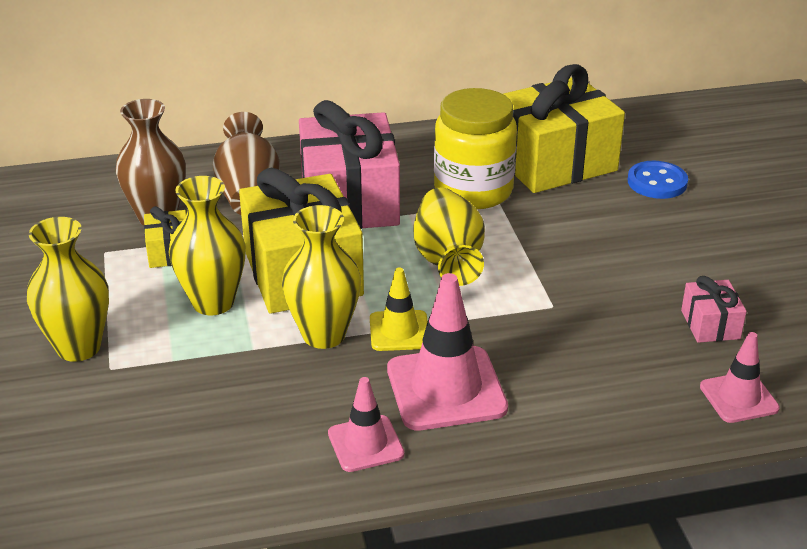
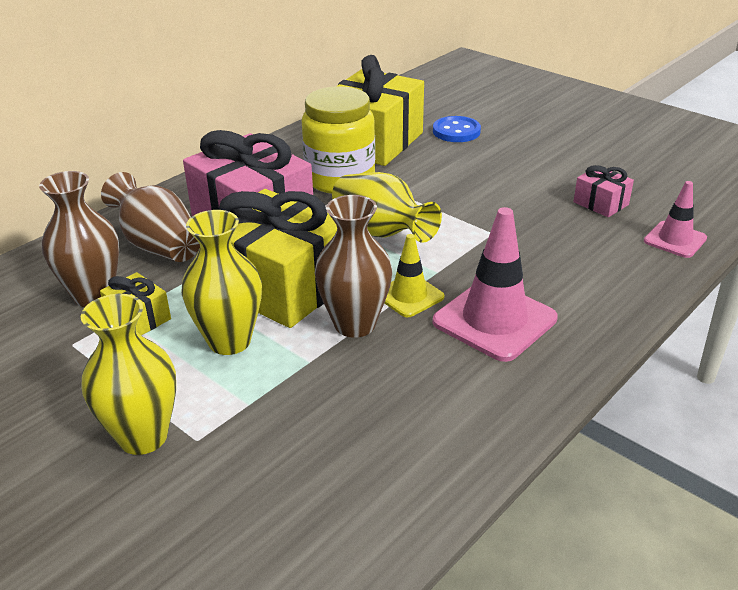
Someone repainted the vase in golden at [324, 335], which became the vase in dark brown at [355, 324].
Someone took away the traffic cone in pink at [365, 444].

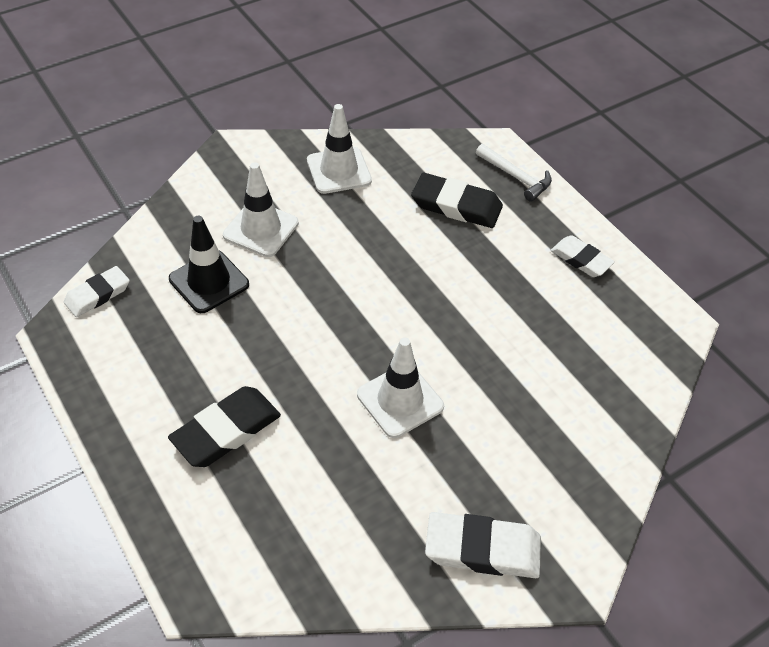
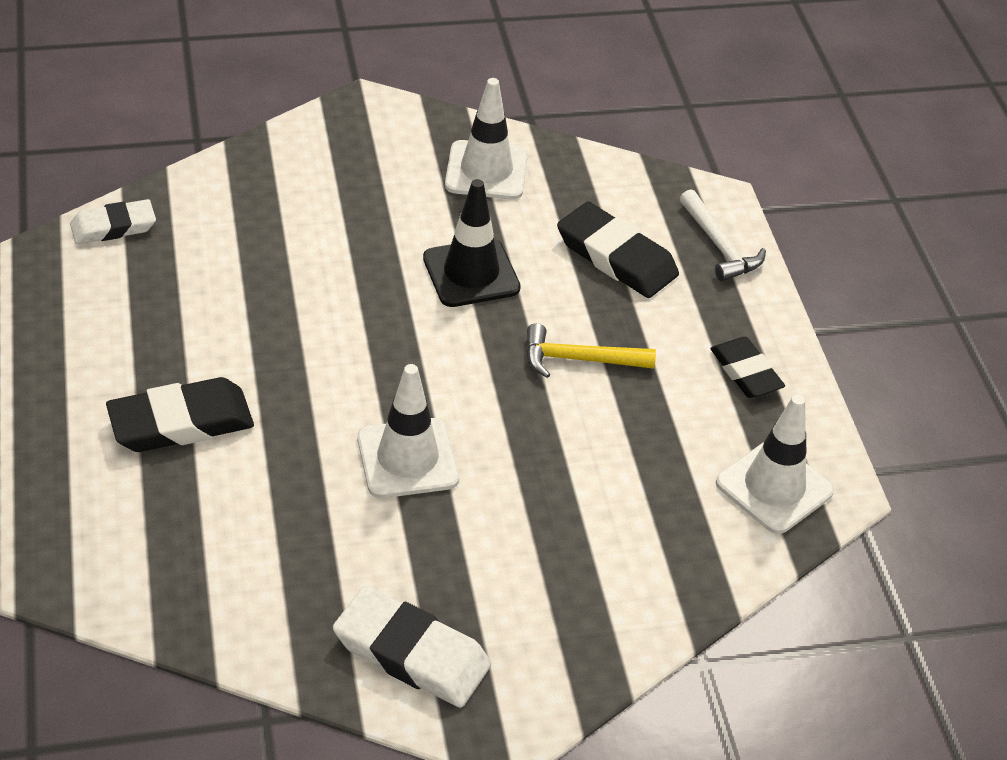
Someone carried the traffic cone in white from [261, 229] to [774, 487].
Someone carried the traffic cone in black from [209, 282] to [471, 273].
Someone repainted the pencil eraser in white at [581, 259], which became the pencil eraser in black at [745, 372].
Someone put down the claw hammer in golden at [579, 359].

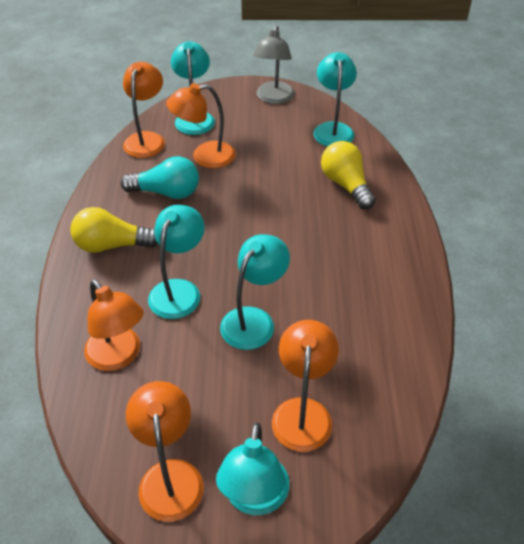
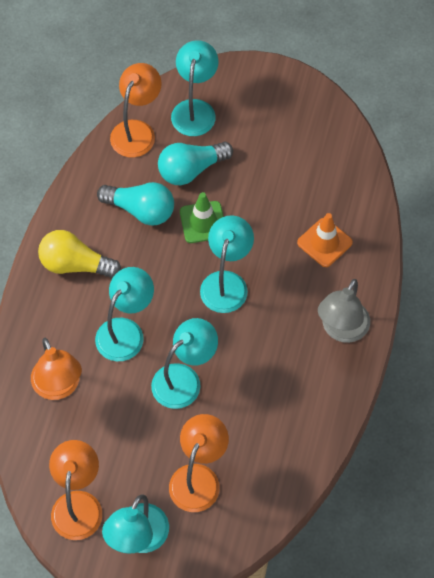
Someone carried the desk lamp in ash-grey from [273, 98] to [341, 330].
Someone carried the desk lamp in turquoise from [333, 129] to [226, 282].
Someone swapped the desk lamp in orange-coloured at [204, 157] for the lightbulb in turquoise at [191, 170].
Someone swapped the lightbulb in golden at [346, 185] for the traffic cone in orange-coloured at [324, 242].
Someone put down the traffic cone in green at [203, 222].

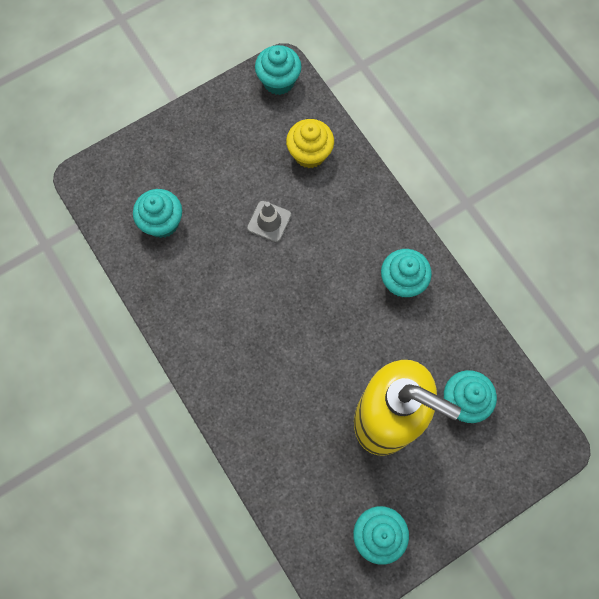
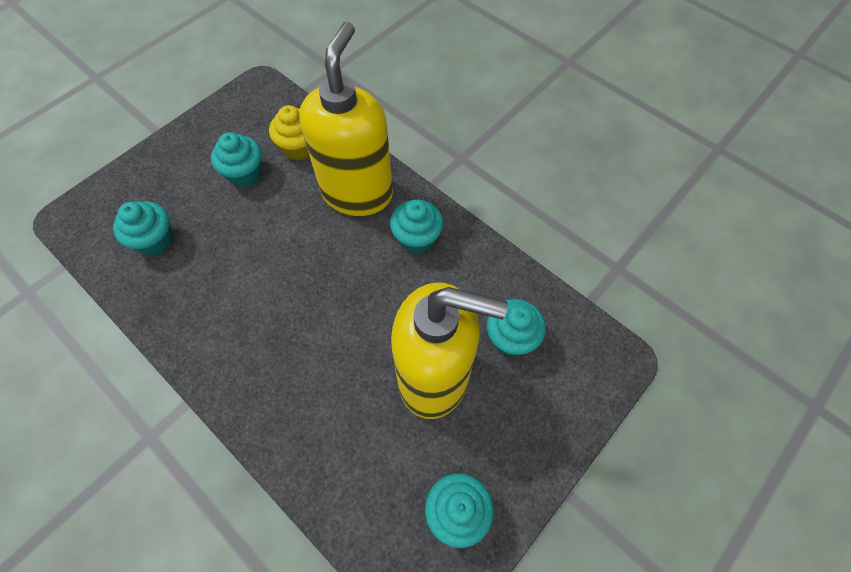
Someone carried the muffin in turquoise from [278, 81] to [245, 174].
Someone took away the traffic cone in ash-grey at [269, 221].
Someone put down the soap pump in golden at [357, 193].

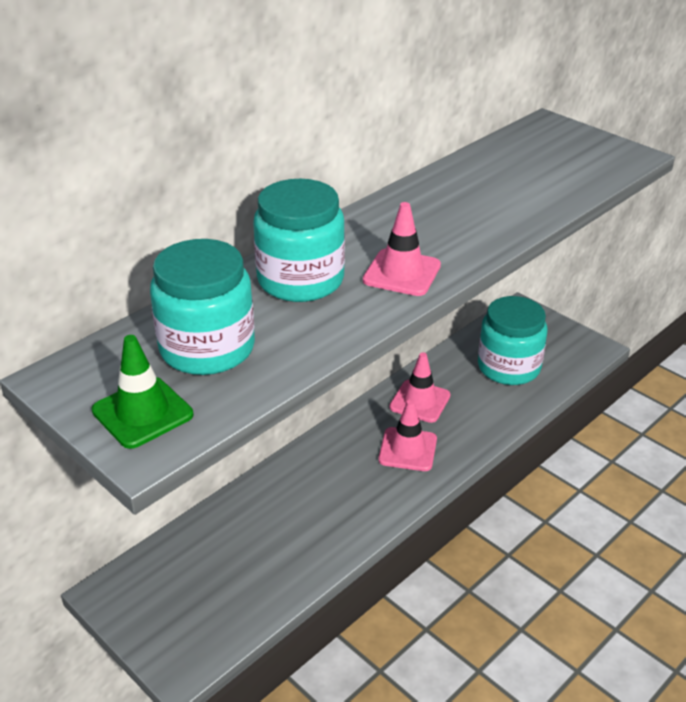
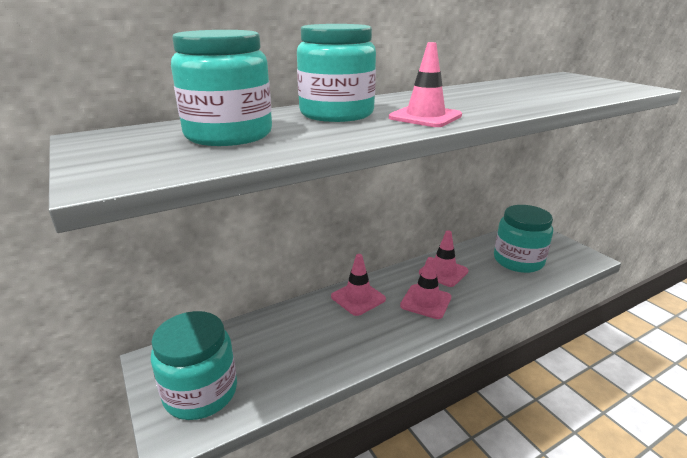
Someone took away the traffic cone in green at [142, 413].
Someone put down the traffic cone in pink at [358, 298].
Someone put down the jam jar in turquoise at [201, 392].

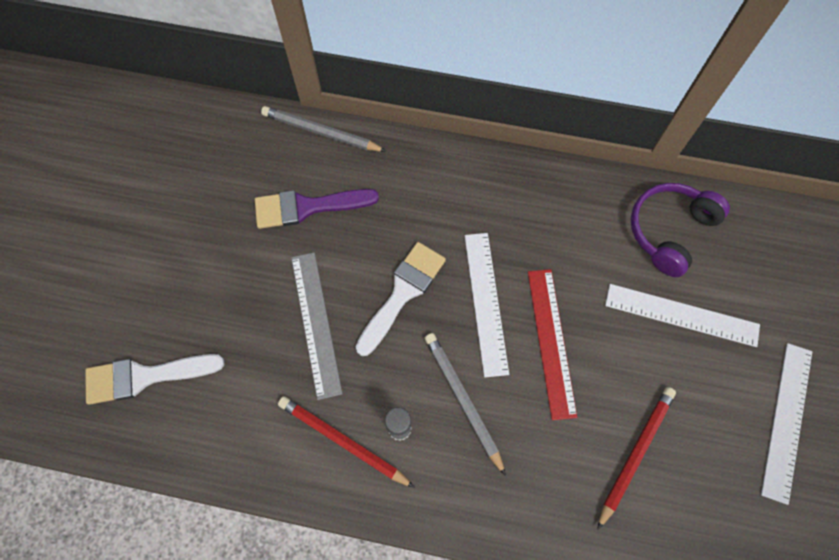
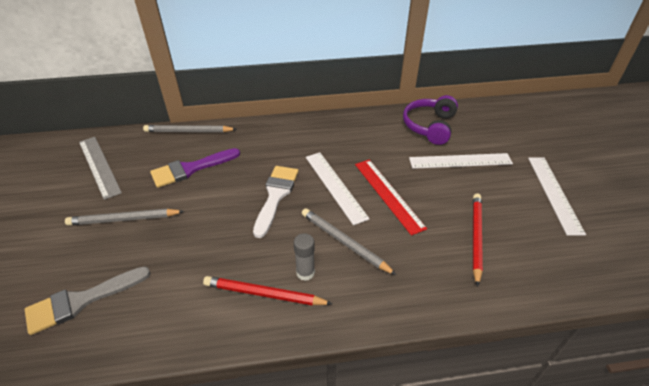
Someone carried the measuring stick in ash-grey from [316, 323] to [99, 166].
Someone repainted the paintbrush in white at [145, 376], which became the paintbrush in ash-grey at [81, 301].
Someone put down the lead pencil in ash-grey at [124, 219].

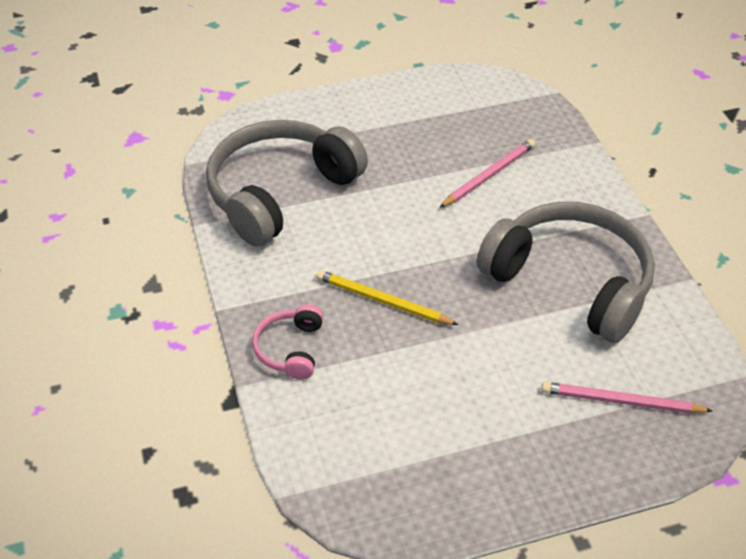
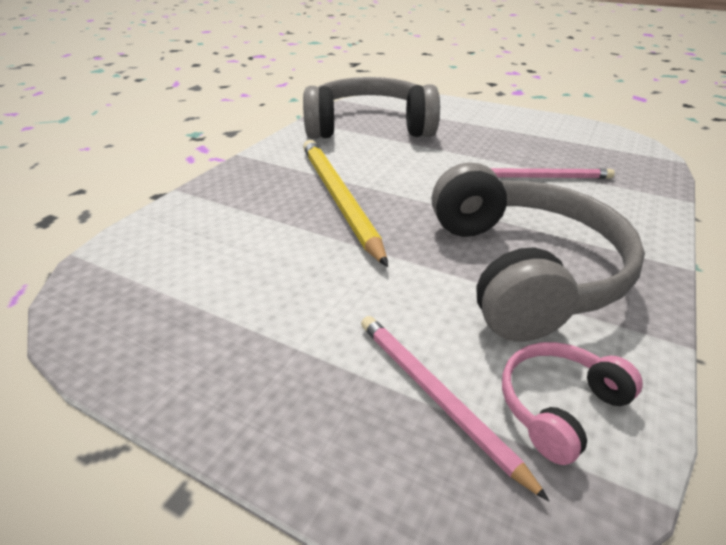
Someone scaled the lead pencil in golden at [383, 301] by 1.61.
Someone carried the headset in pink from [290, 349] to [559, 406].

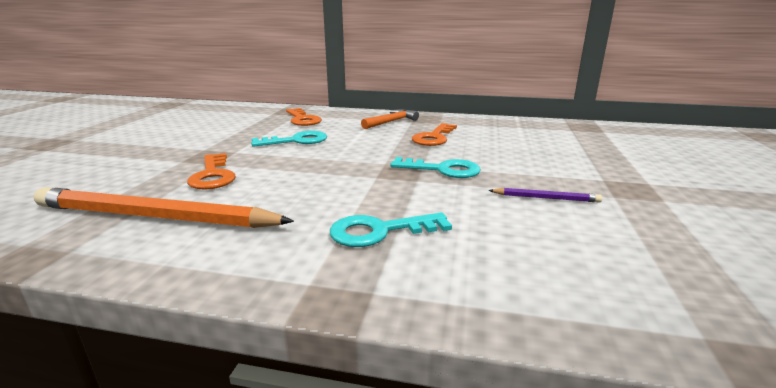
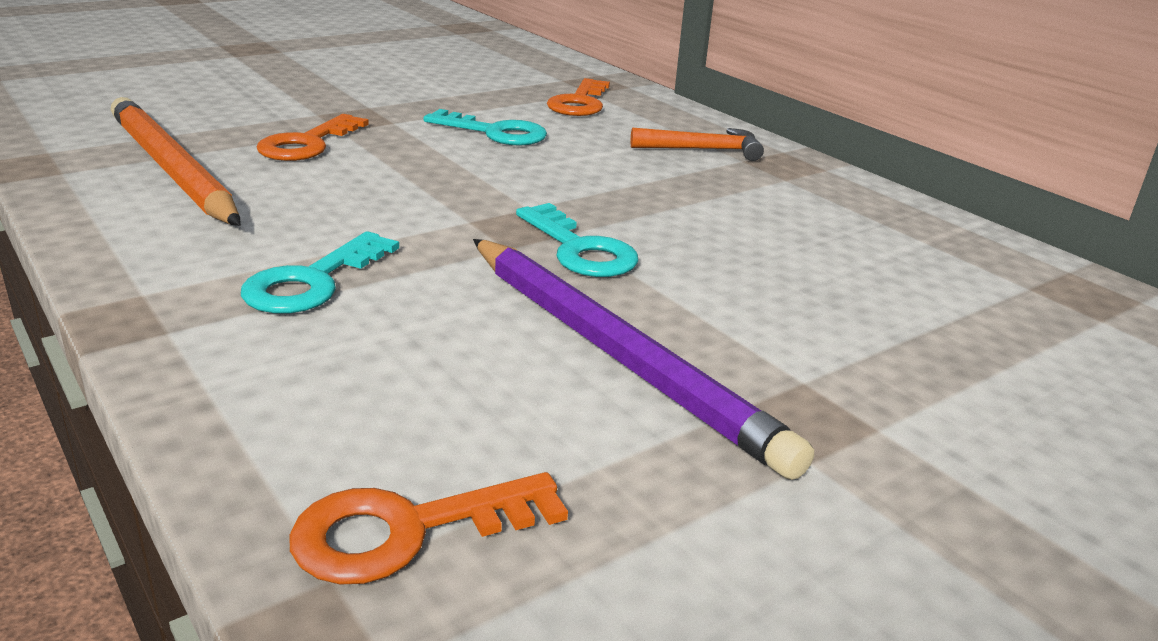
Someone carried the door key in orange-coloured from [433, 138] to [406, 531].
Someone scaled the lead pencil in purple at [545, 198] by 2.37.
Someone rotated the door key in turquoise at [379, 231] by 90 degrees counterclockwise.

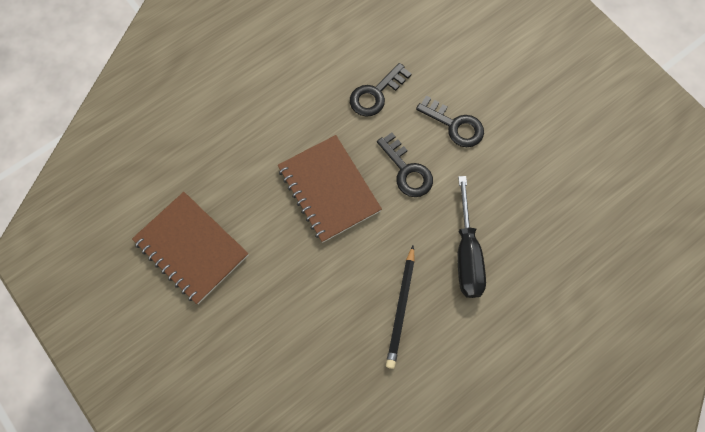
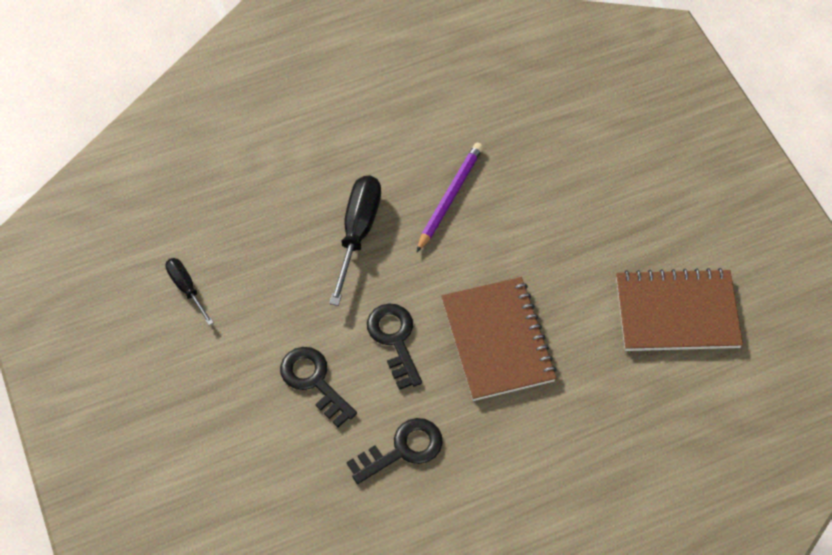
Someone rotated the notebook in dark brown at [191, 248] by 60 degrees counterclockwise.
Someone repainted the lead pencil in black at [401, 308], which became the lead pencil in purple at [450, 197].
Someone put down the hand screwdriver in black at [186, 288].

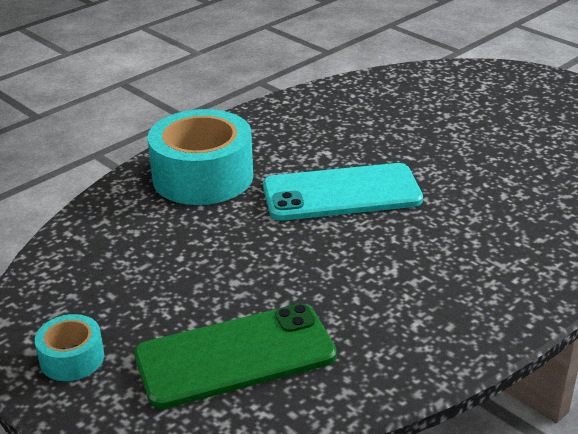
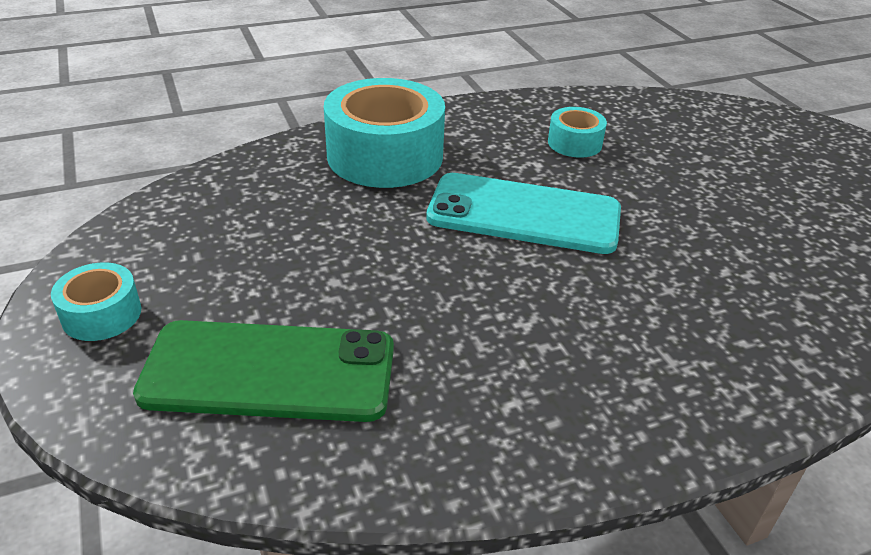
Someone put down the roll of tape in turquoise at [574, 143].

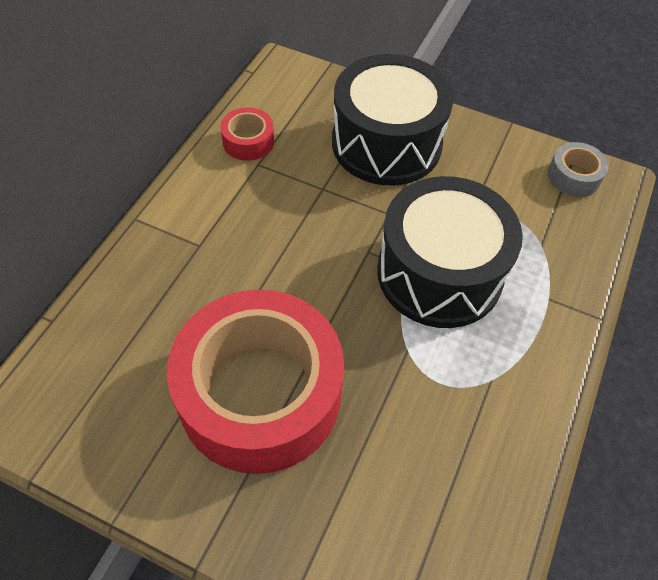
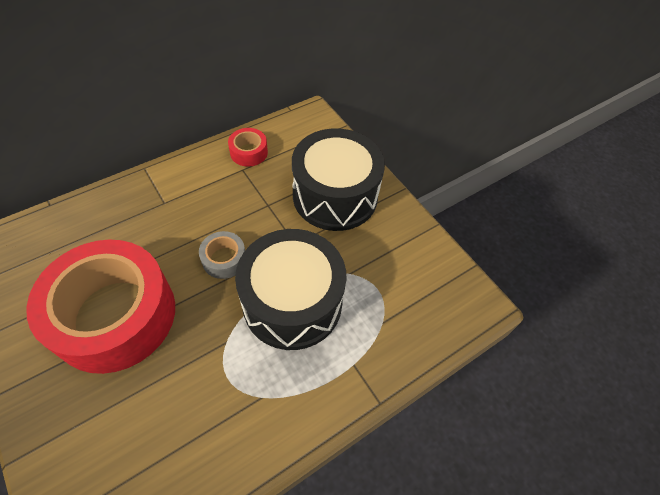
Someone carried the roll of tape in ash-grey from [573, 176] to [224, 259].

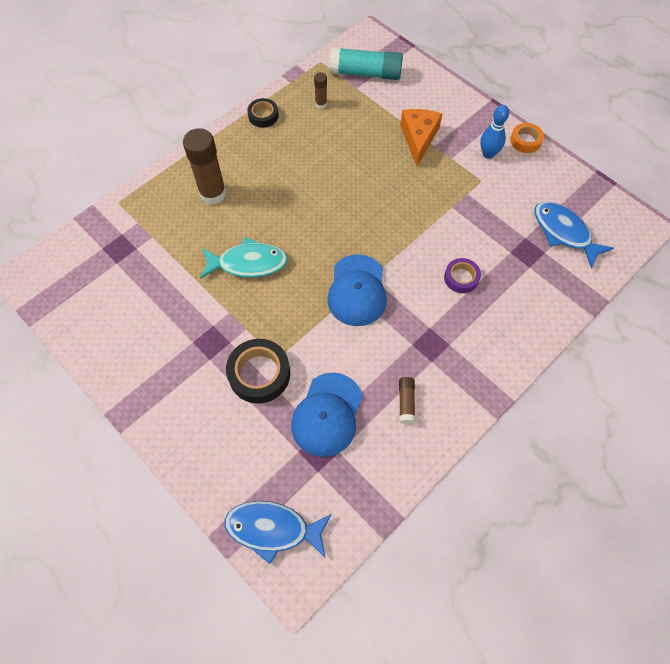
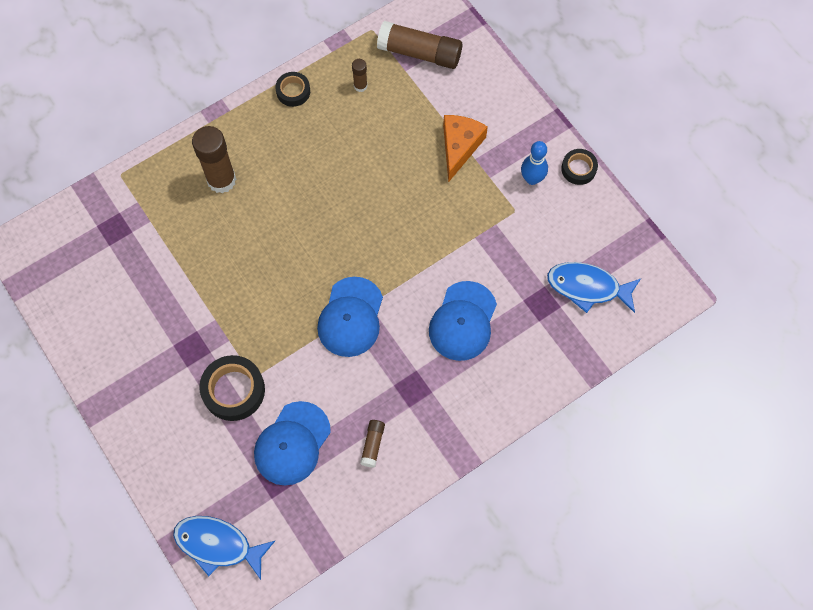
Someone repainted the glue stick in turquoise at [366, 73], which became the glue stick in dark brown at [420, 53].
Someone repainted the roll of tape in orange-coloured at [525, 141], which became the roll of tape in black at [578, 169].
Someone rotated the toy fish in blue at [564, 232] by 45 degrees counterclockwise.
Someone took away the toy fish in turquoise at [248, 263].
Someone swapped the roll of tape in purple at [461, 278] for the baseball cap in blue at [463, 321].

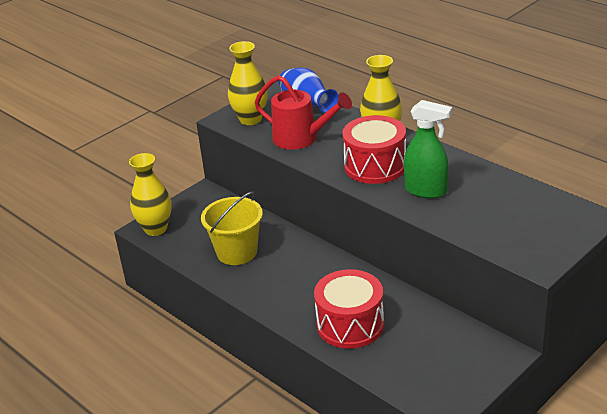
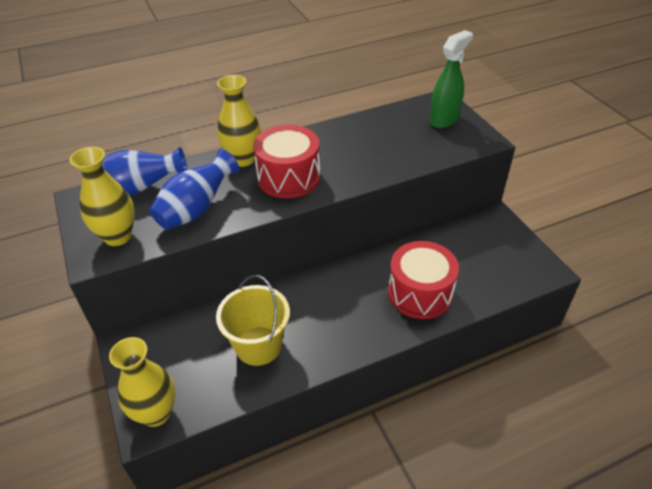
Someone swapped the watering pot in crimson at [302, 139] for the vase in blue at [196, 209].
Someone carried the spray cleaner in green from [426, 191] to [444, 120].

